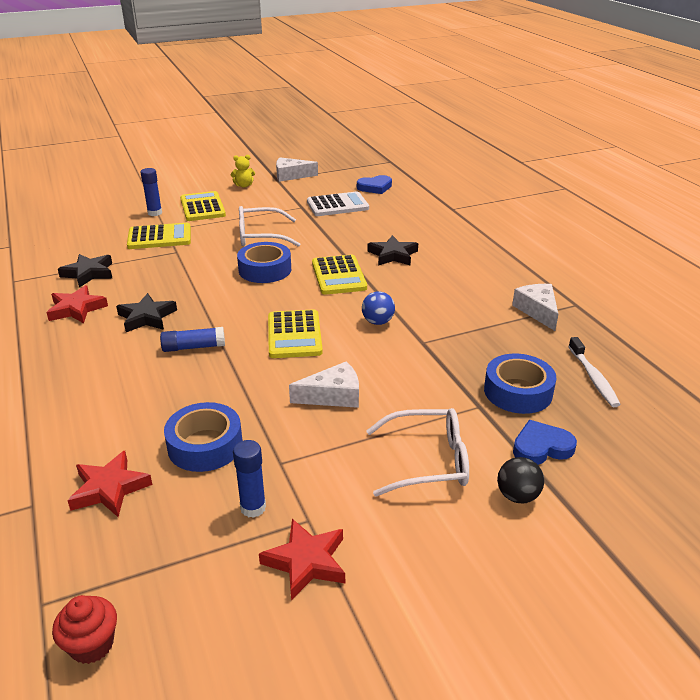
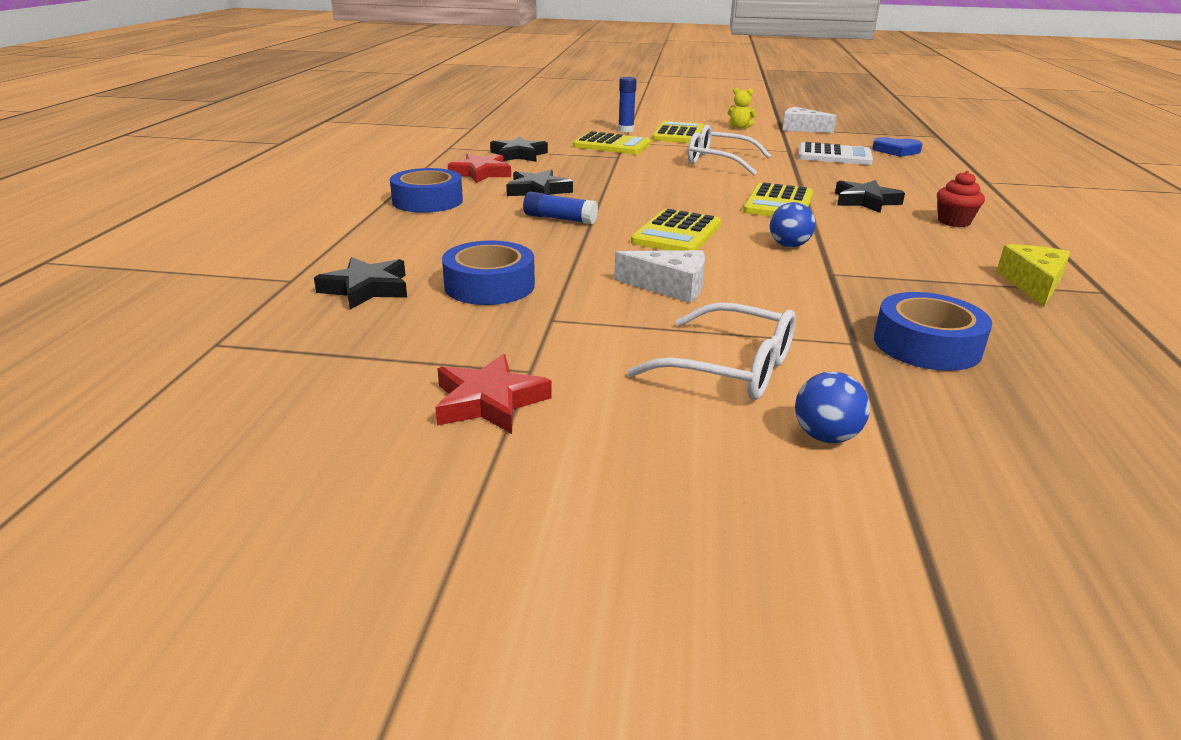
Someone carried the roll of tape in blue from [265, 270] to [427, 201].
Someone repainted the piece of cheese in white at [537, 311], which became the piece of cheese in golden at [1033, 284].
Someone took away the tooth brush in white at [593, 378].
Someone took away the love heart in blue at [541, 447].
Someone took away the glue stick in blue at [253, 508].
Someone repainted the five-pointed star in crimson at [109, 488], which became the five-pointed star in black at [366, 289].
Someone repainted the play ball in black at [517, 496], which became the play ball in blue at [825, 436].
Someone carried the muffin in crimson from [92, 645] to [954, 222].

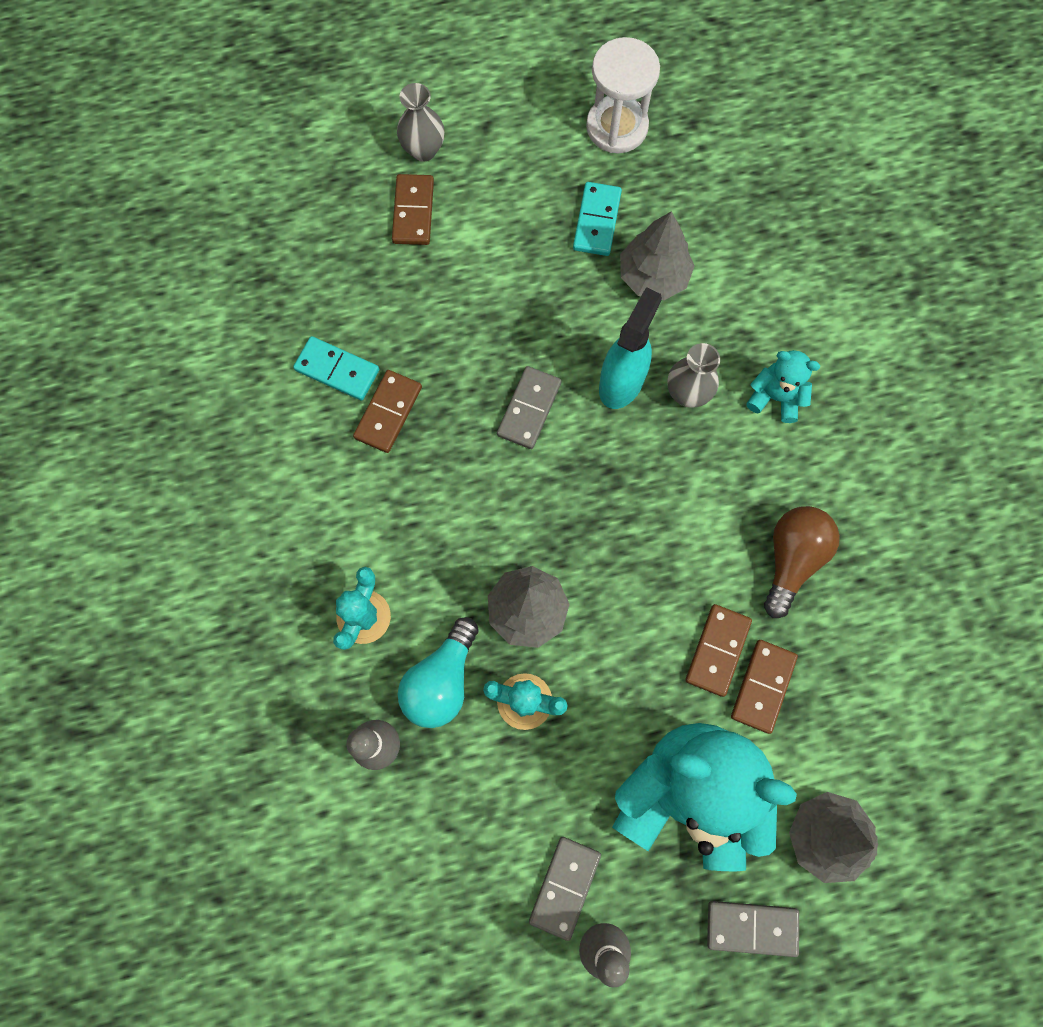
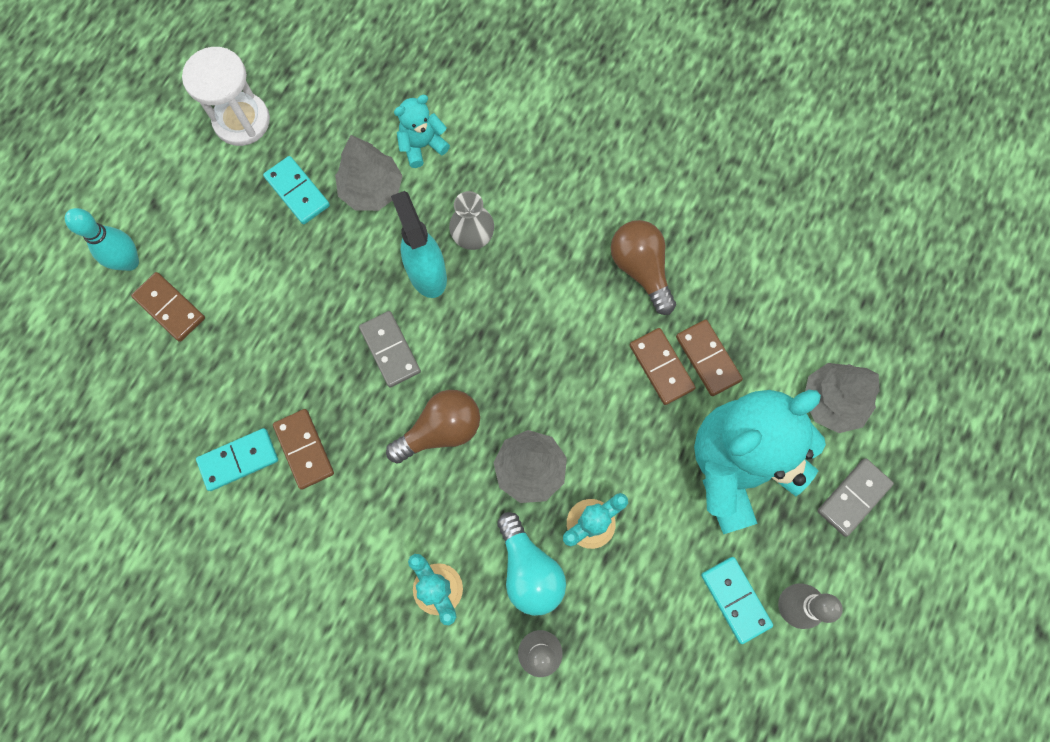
Someone swapped the vase in ash-grey at [423, 150] for the bowling pin in turquoise at [129, 262].
Someone carried the teddy bear in turquoise from [775, 397] to [422, 145].
Someone repainted the domino in ash-grey at [564, 887], which became the domino in turquoise at [735, 599].
Someone put down the lightbulb in dark brown at [441, 430].

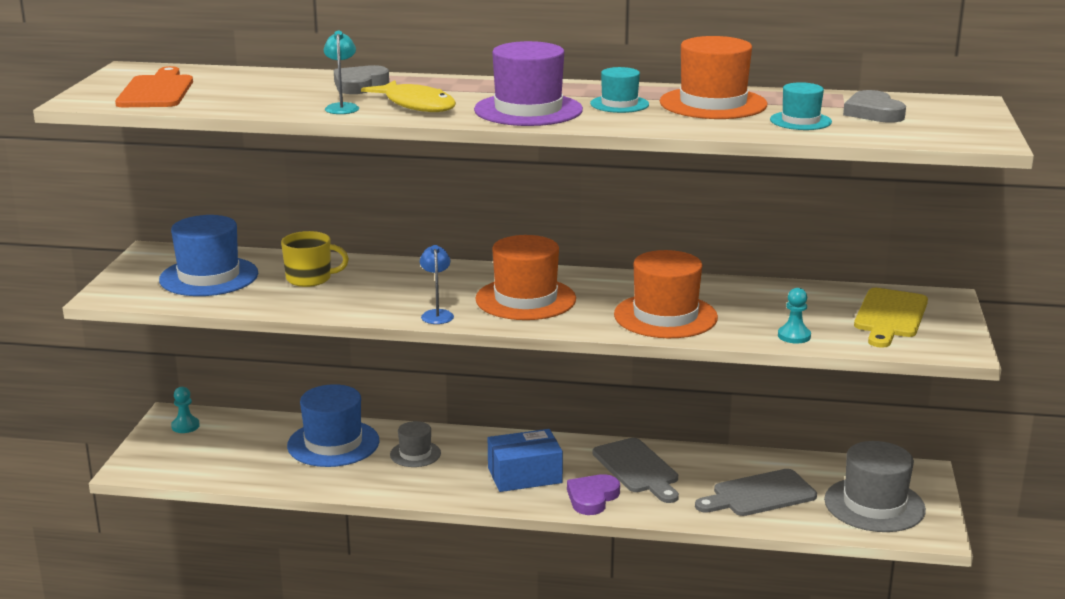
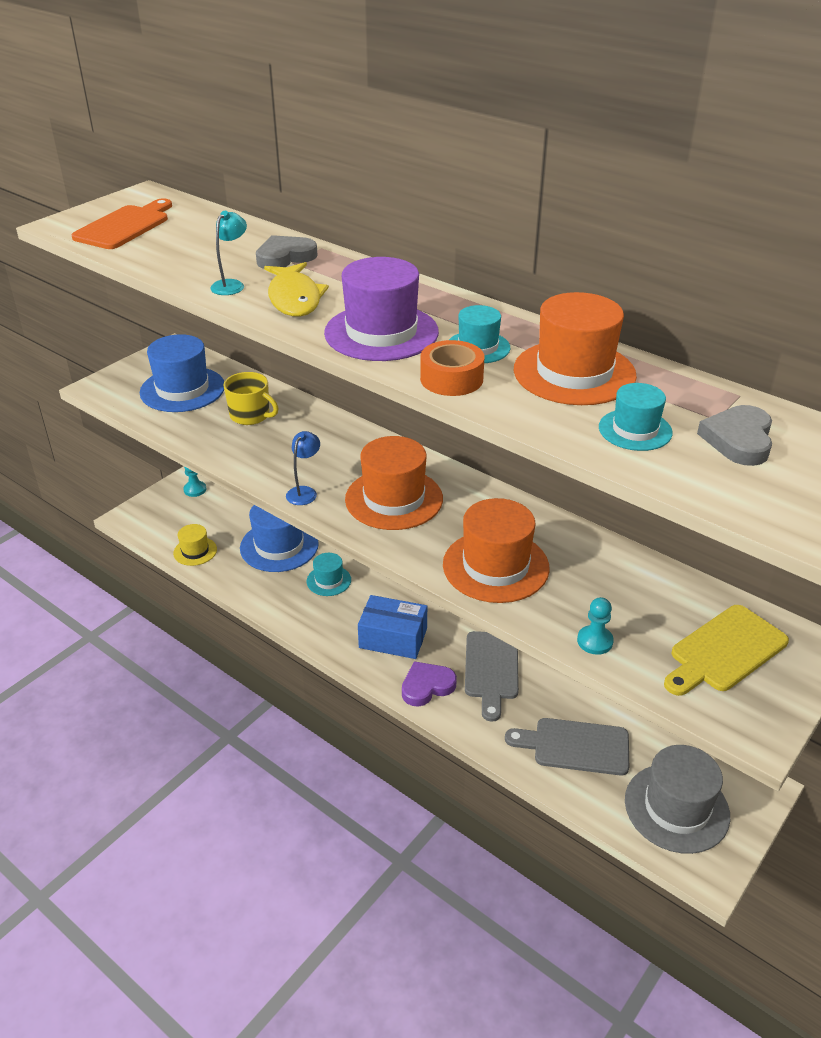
Someone repainted the tall hat in ash-grey at [415, 454], which became the tall hat in turquoise at [329, 580].
Someone put down the roll of tape in orange-coloured at [451, 379].
Someone put down the tall hat in golden at [195, 551].

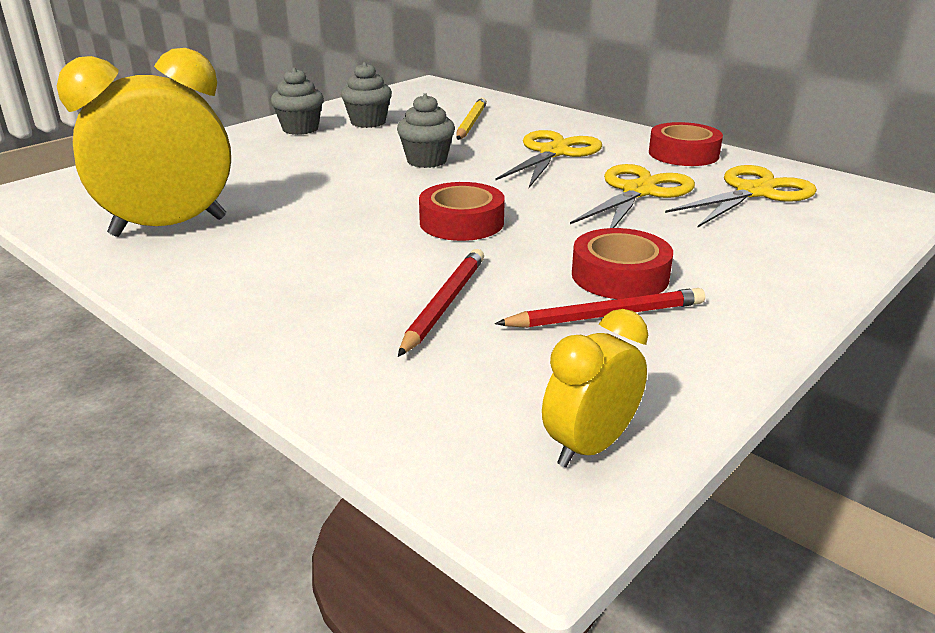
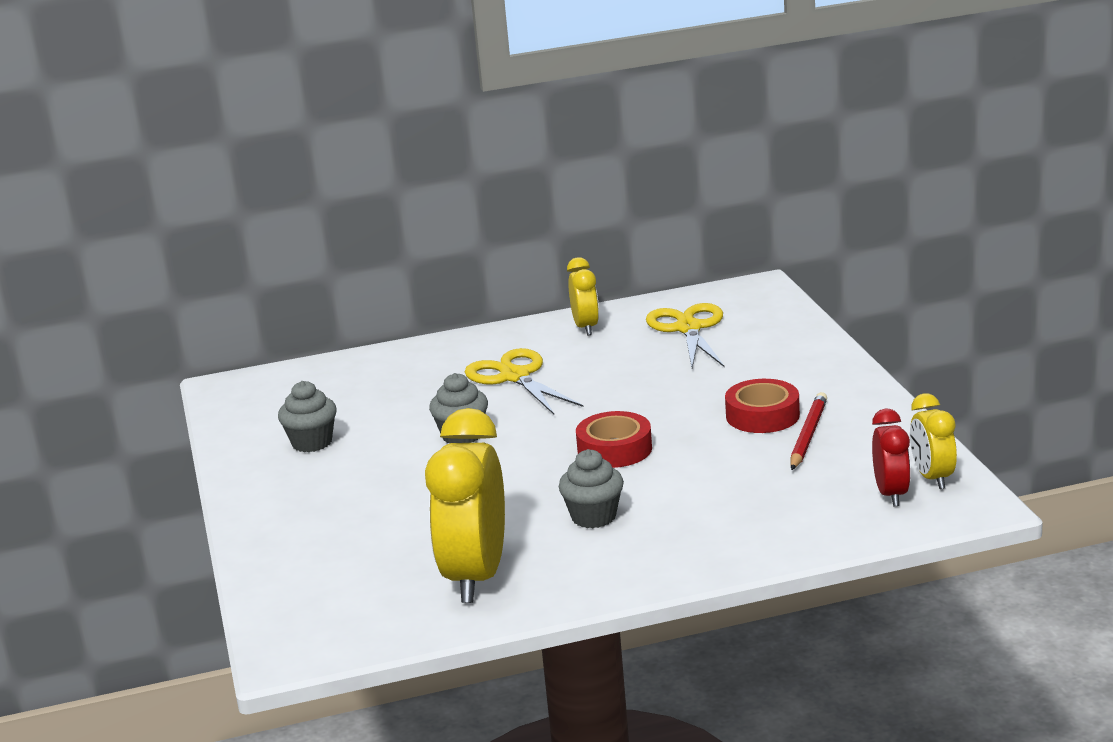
Someone carried the muffin in ash-grey from [300, 129] to [593, 517].
Someone took away the lead pencil in golden at [471, 123].
Someone swapped the roll of tape in crimson at [683, 154] for the bedside clock in golden at [586, 327].
Someone took away the pair of scissors in golden at [638, 192].
Someone took away the lead pencil in crimson at [445, 304].
Someone put down the bedside clock in crimson at [891, 494].

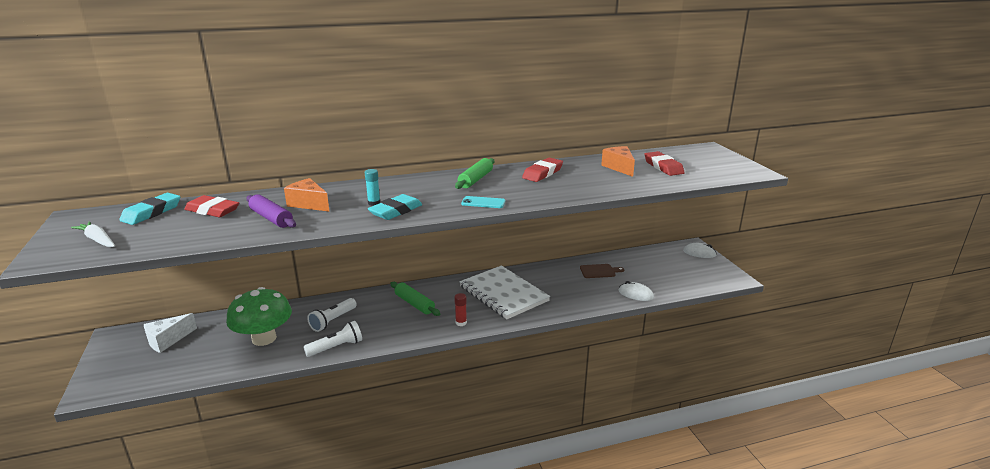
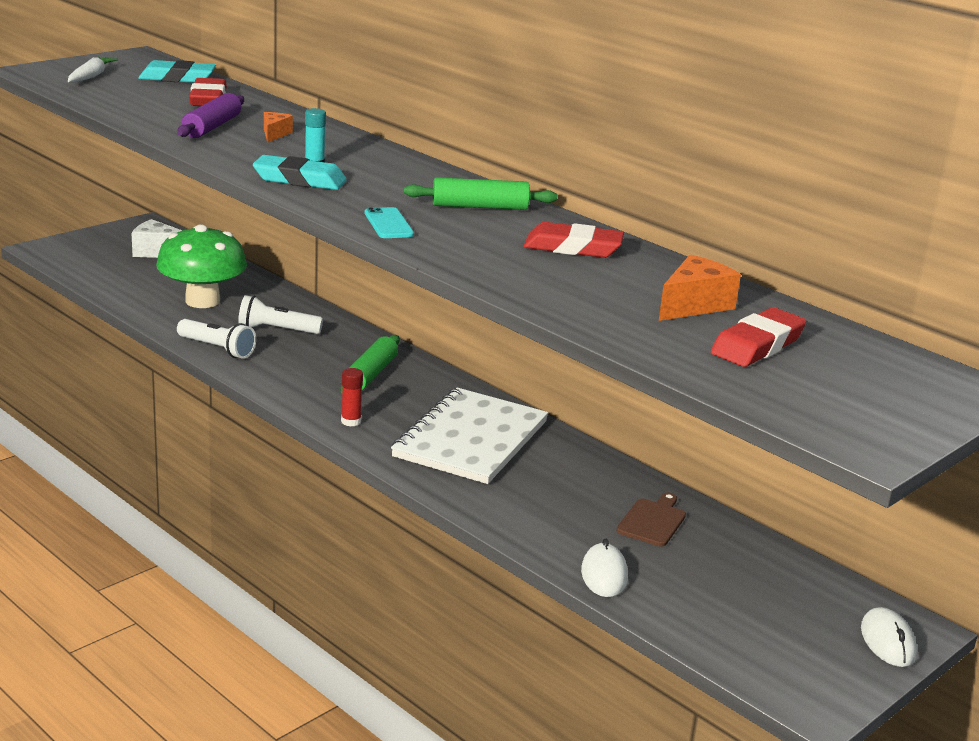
Someone scaled the piece of cheese in orange-coloured at [308, 204] by 0.61.
Someone rotated the chopping board in dark brown at [599, 271] by 120 degrees counterclockwise.

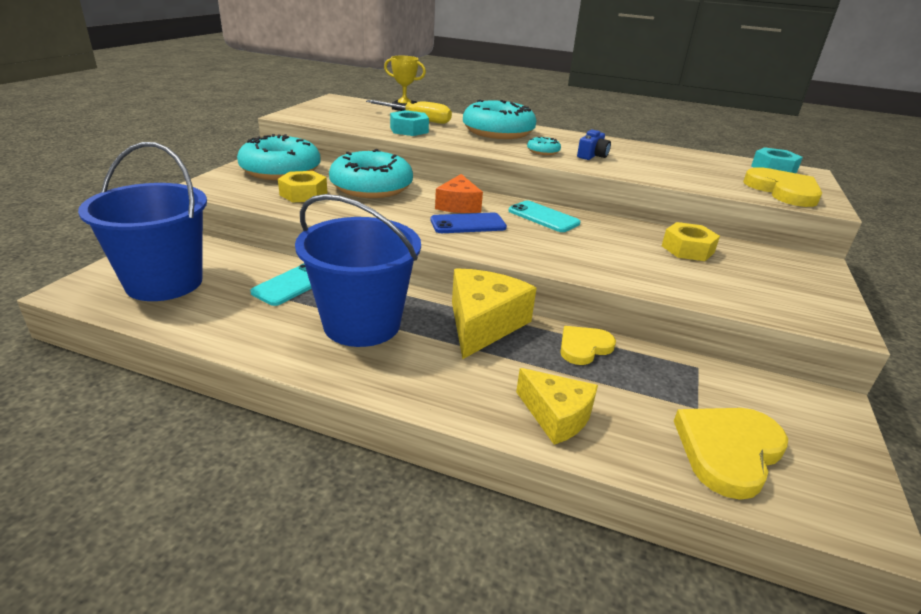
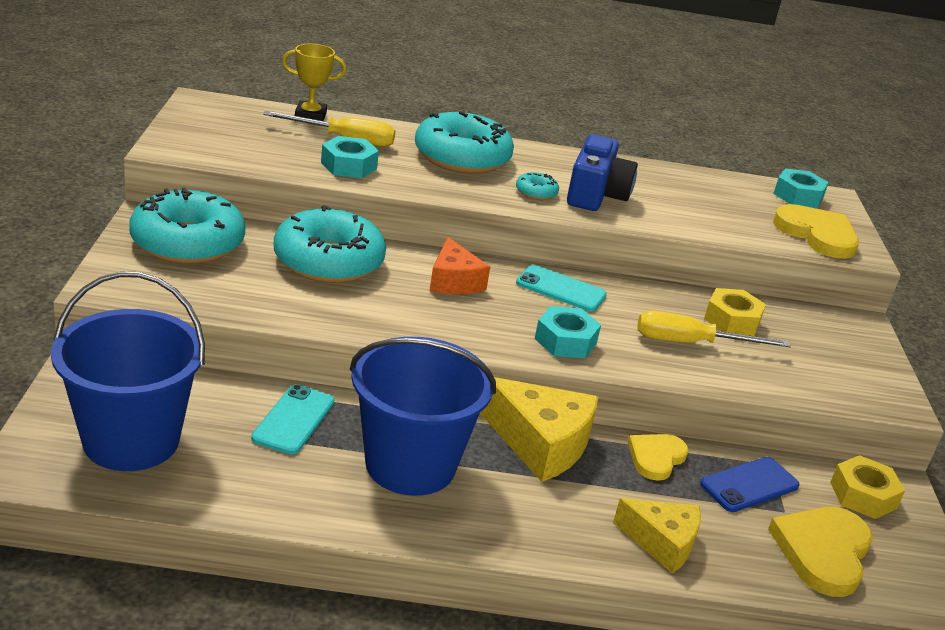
Someone scaled the photo camera in blue at [592, 155] by 1.83.
Someone carried the nut in golden from [303, 194] to [863, 495].
Someone carried the smartphone in blue from [468, 224] to [749, 485].
Someone rotated the piece of cheese in golden at [483, 324] by 120 degrees clockwise.
Someone put down the nut in turquoise at [565, 341].
Someone put down the hand screwdriver in golden at [691, 343].

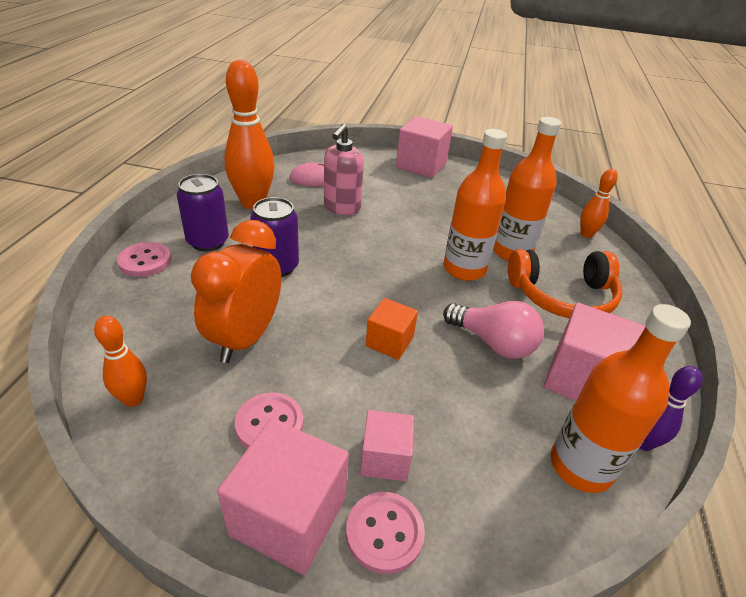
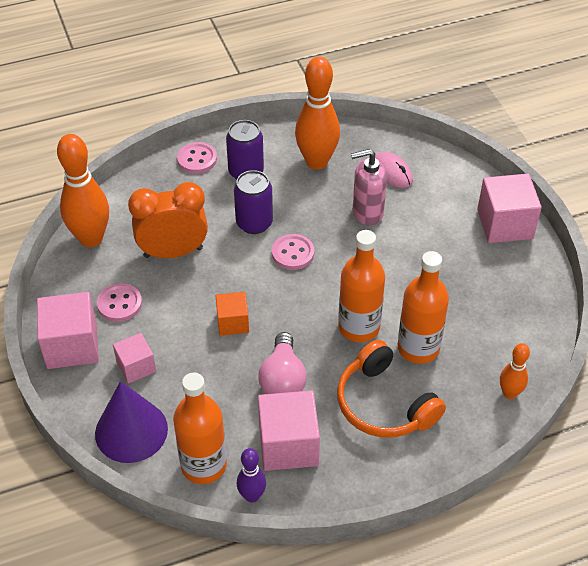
Someone scaled the bowling pin in orange-coloured at [133, 399] by 1.92.
Someone carried the sewing button in pink from [384, 533] to [293, 253].
Someone put down the cone in purple at [131, 431].

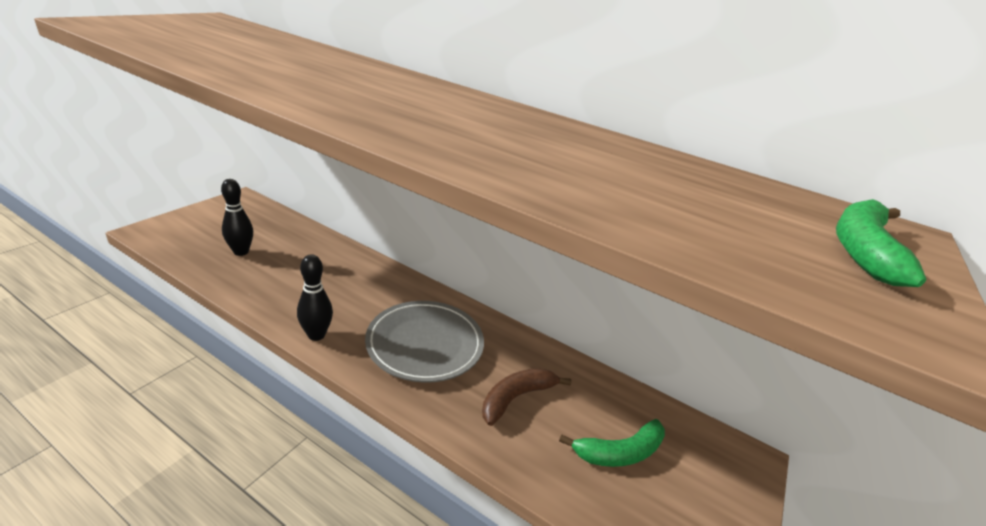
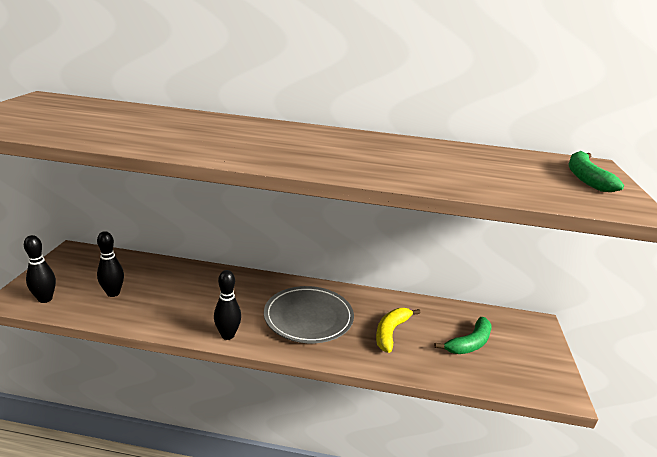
Someone repainted the banana in dark brown at [516, 398], which became the banana in golden at [391, 332].
Someone put down the bowling pin in black at [45, 299].

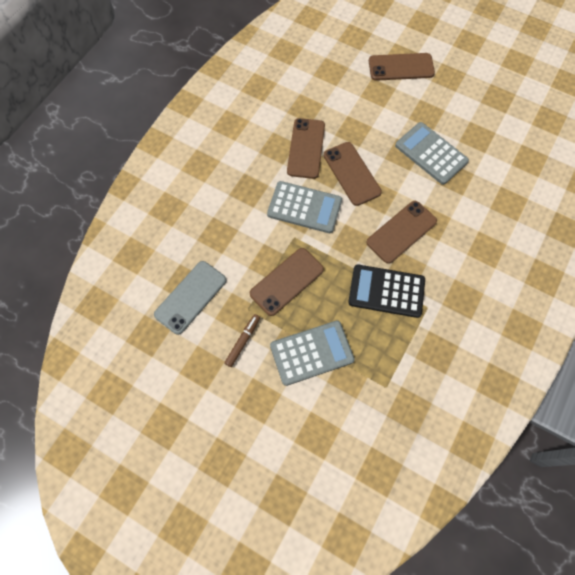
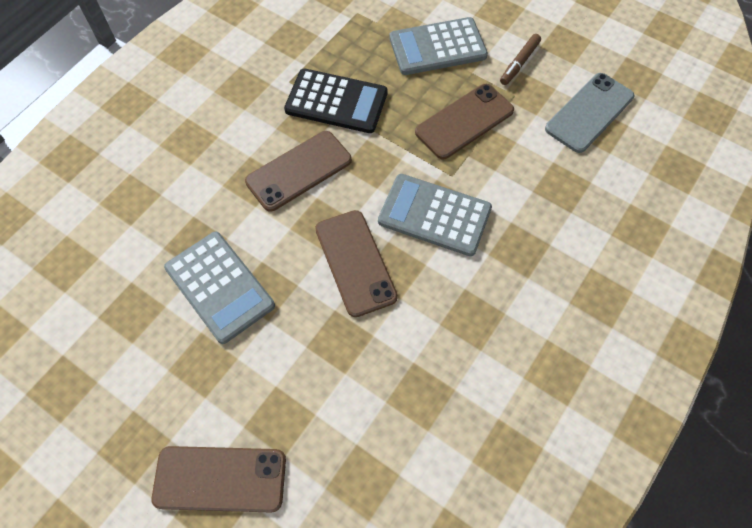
Someone took away the smartphone in dark brown at [306, 148].

